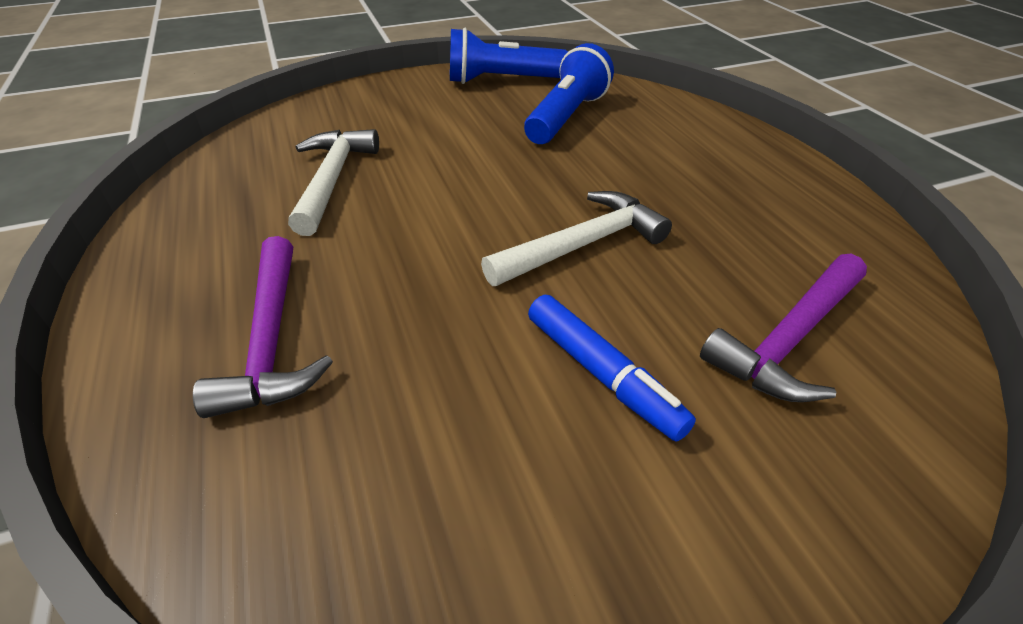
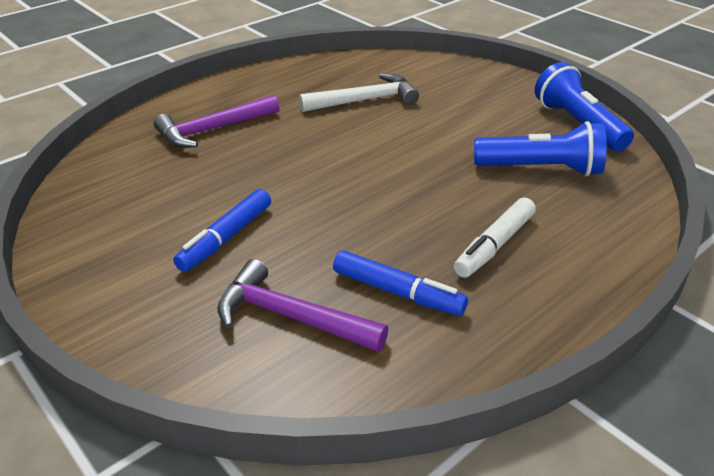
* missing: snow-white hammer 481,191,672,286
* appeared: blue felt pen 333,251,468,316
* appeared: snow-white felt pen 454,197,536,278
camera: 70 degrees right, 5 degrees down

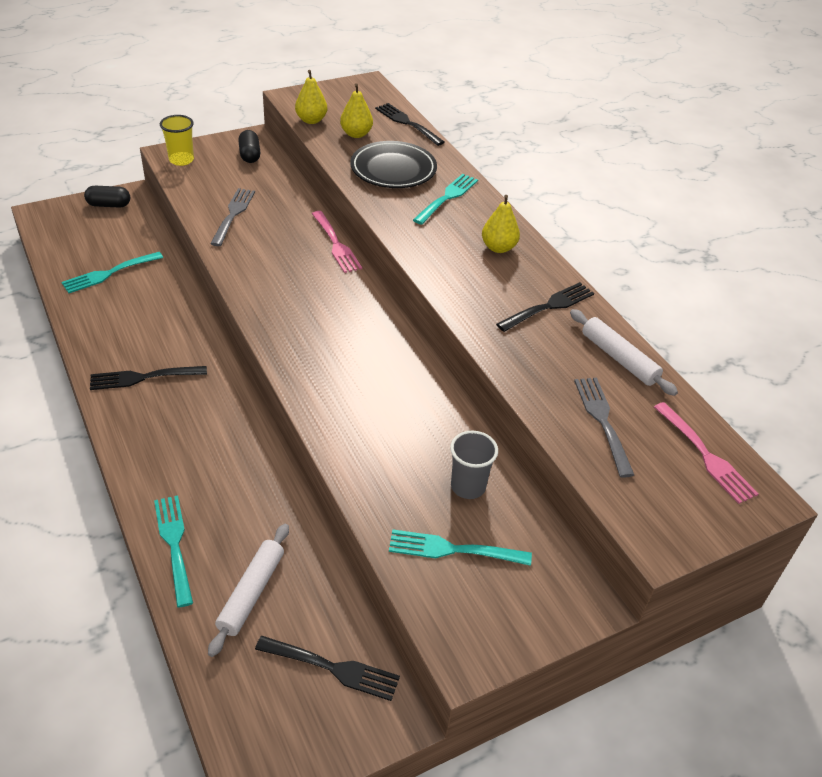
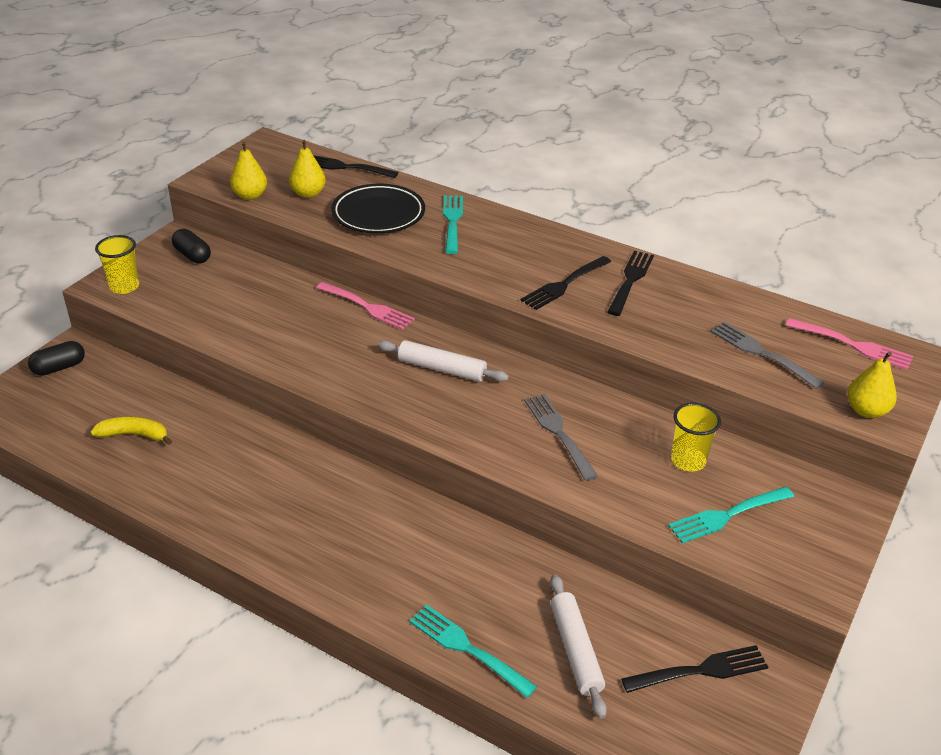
* exchanged: aqua dinner fork 62,252,163,293 to golden banana 90,417,172,445
* relocated: black dinner fork 90,366,207,390 to 521,256,611,310
* relocated: ash-grey dinner fork 210,188,255,246 to 524,394,598,481
* colour: ash-grey tumbler 450,431,498,499 to golden tumbler 671,403,721,471
* relocated: golden toy pear 482,195,520,253 to 848,352,897,418
* relocated: snow-white dough roller 570,309,678,396 to 377,340,509,382
camera: 30 degrees left, 5 degrees down

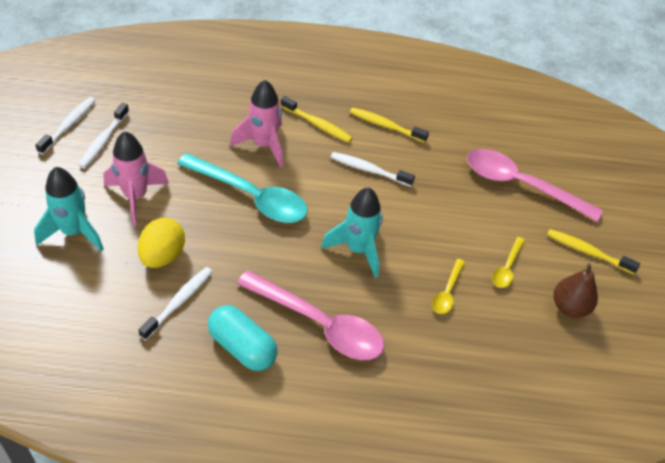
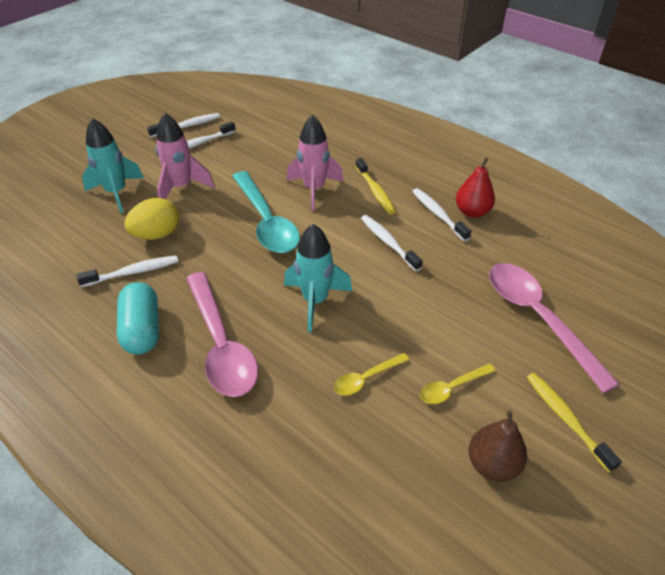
* colour: golden dental brush 350,107,429,143 to snow-white dental brush 412,188,471,241
* appeared: red toy pear 456,158,495,218
camera: 40 degrees right, 5 degrees down

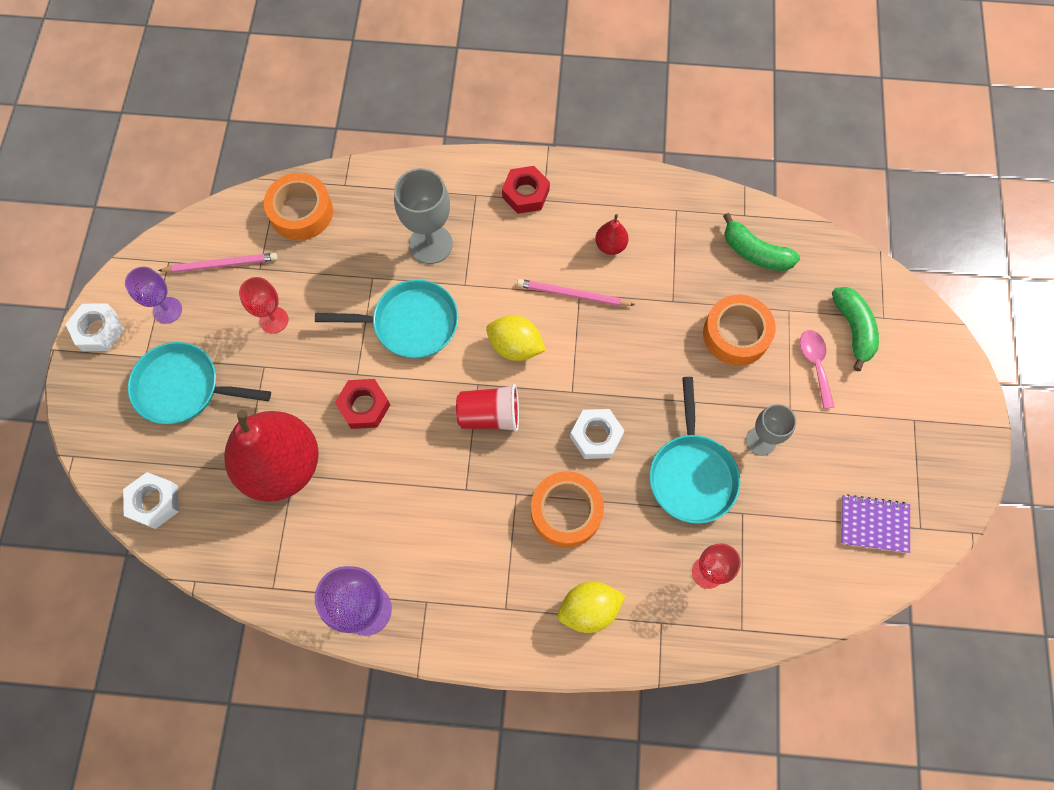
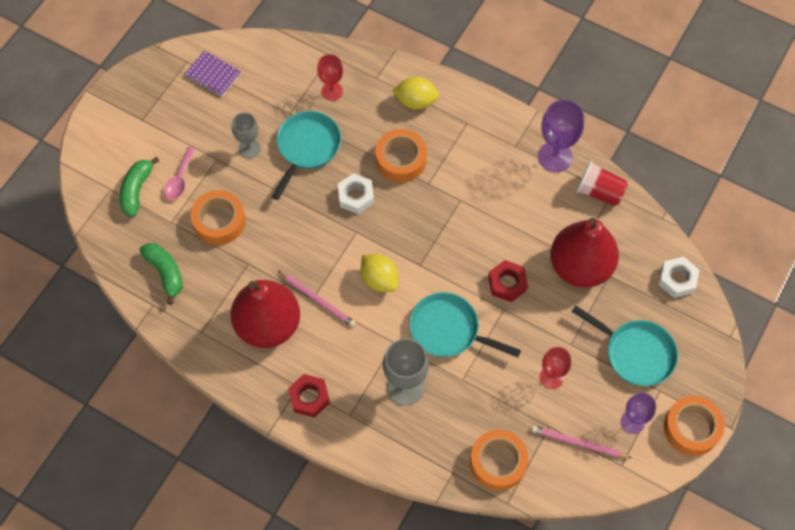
* exchanged: snow-white hexagon nut 66,304,124,351 to orange tape 664,396,725,456
* relocated: red tumbler 456,384,519,432 to 576,161,628,206
* size: red toy pear 595,214,629,255 = 230,280,300,348 x2.47
camera: 155 degrees left, 5 degrees down

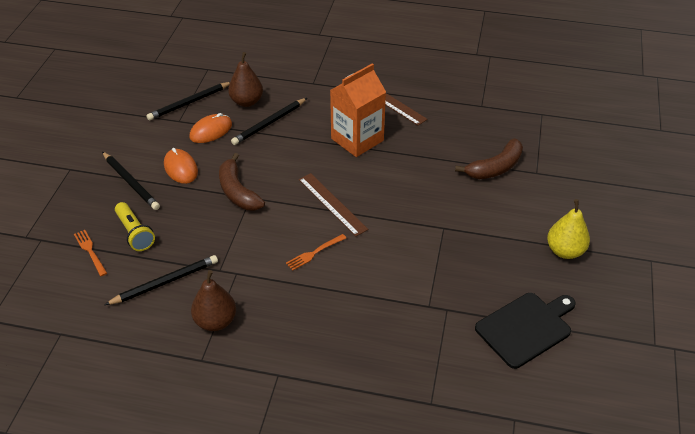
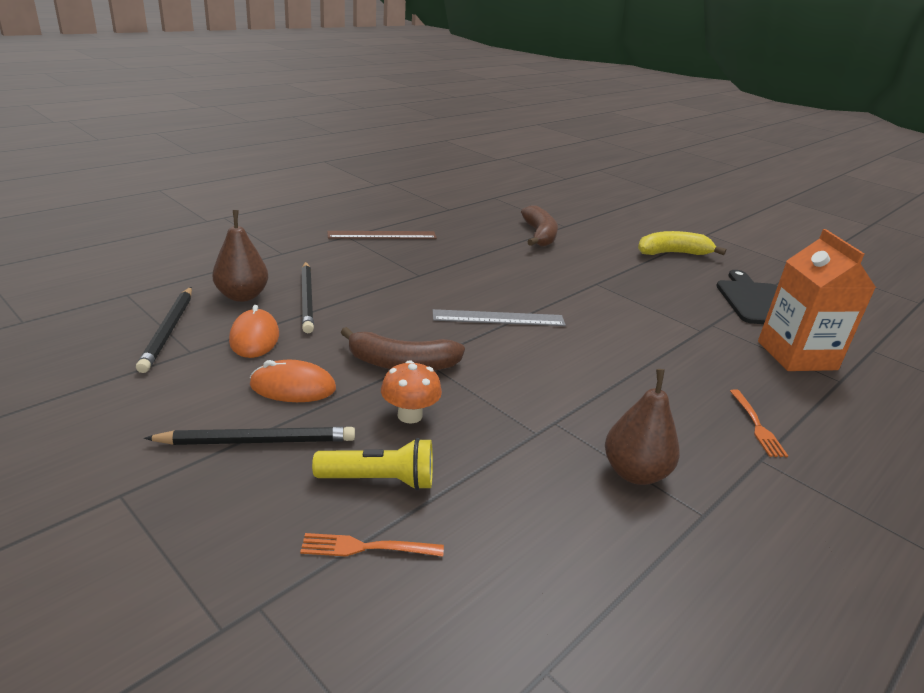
* missing: black wooden pencil 105,255,218,305
* relocated: orange dinner fork 286,234,346,271 to 730,389,788,457
* colour: brown ruler 299,173,368,236 to ash-grey ruler 433,309,566,326
* relocated: orange juice carton 330,63,386,157 to 758,229,876,371
* exchanged: golden toy pear 547,199,590,259 to golden banana 638,231,726,255
* appeared: orange fungus 381,360,442,424
camera: 60 degrees left, 15 degrees down

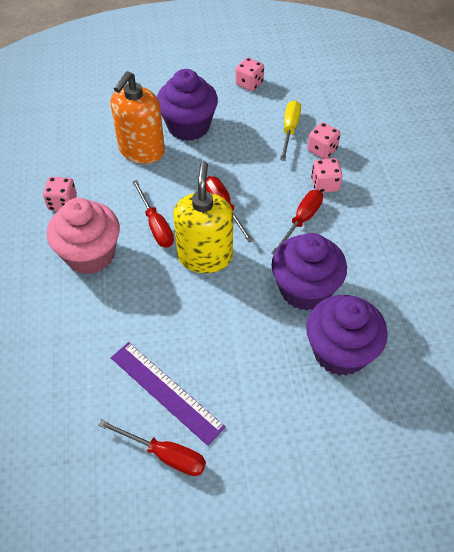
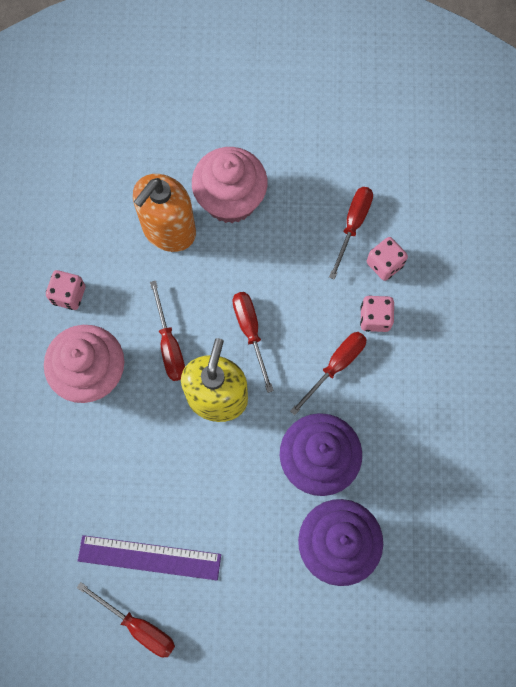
* spun: purple ruler 111,342,226,446 = 78,535,221,580 45 degrees counterclockwise
* colour: purple fairy cake 157,69,218,141 to rosy fairy cake 192,147,268,223
* missing: rosy game die 235,58,264,91
* colour: golden hand screwdriver 280,100,301,161 to red hand screwdriver 329,187,373,280
camera: 10 degrees right, 20 degrees up

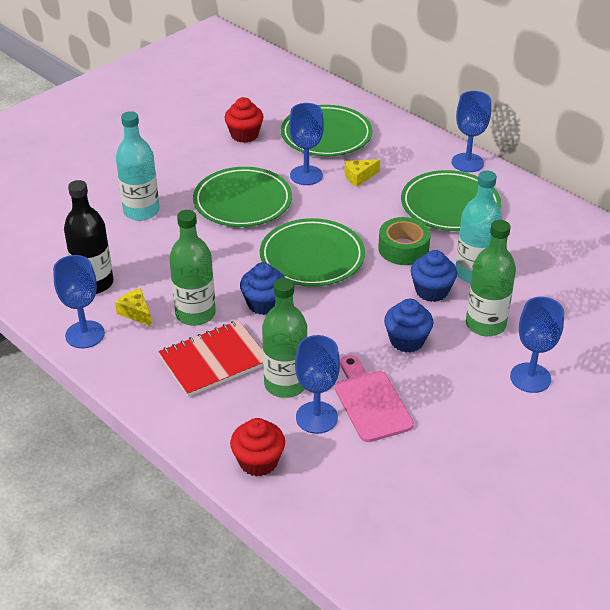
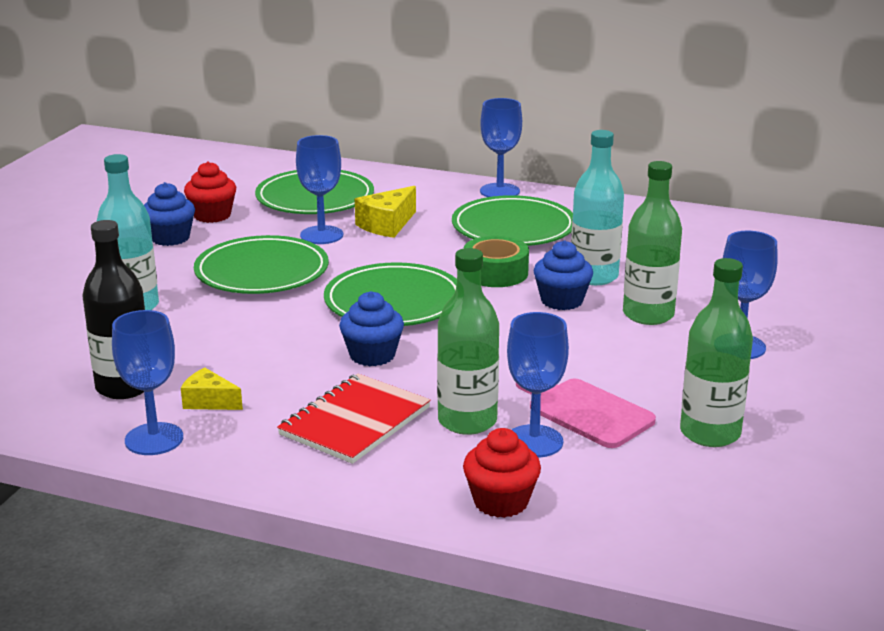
* relocated: emerald bottle 169,210,216,326 to 680,258,753,447
* size: golden cheese 345,159,380,187 = 355,186,416,238 x1.50
* relocated: blue fairy cake 384,299,433,352 to 144,182,195,246
camera: 25 degrees left, 15 degrees down

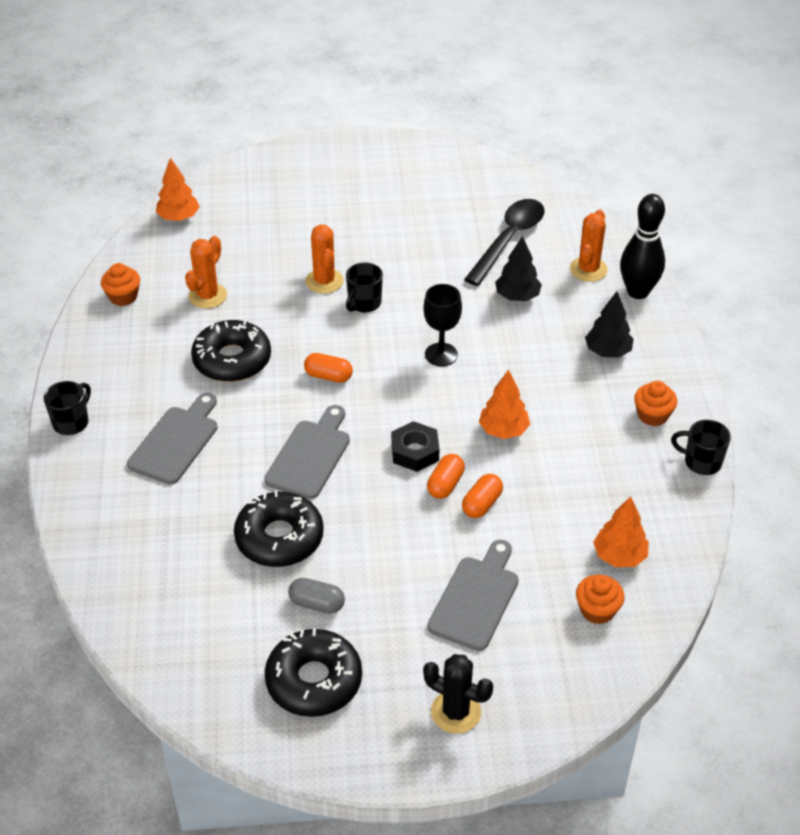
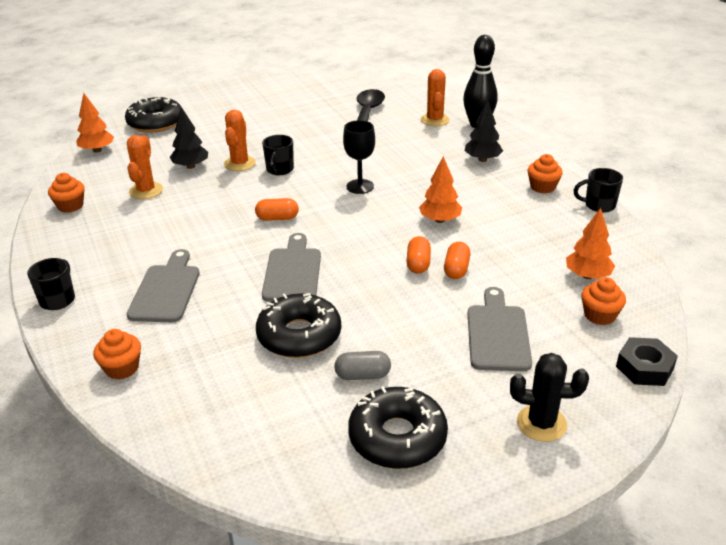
* relocated: black donut 191,320,271,382 to 125,95,181,133
* spun: orange prickly plant 305,225,344,294 = 224,110,256,171 45 degrees clockwise
* relocated: black hexagon nut 391,421,439,472 to 616,337,678,386
* relocated: black tree 495,236,542,301 to 170,107,208,169
* appeared: orange fairy cake 93,329,141,380
camera: 20 degrees left, 10 degrees down

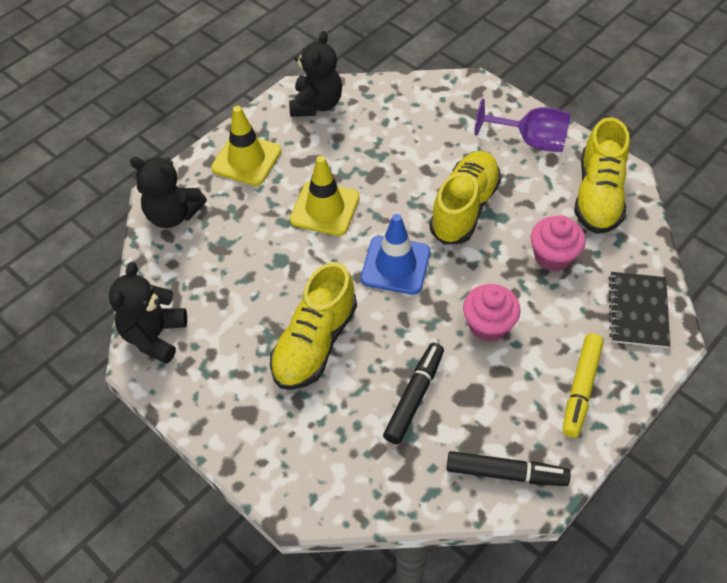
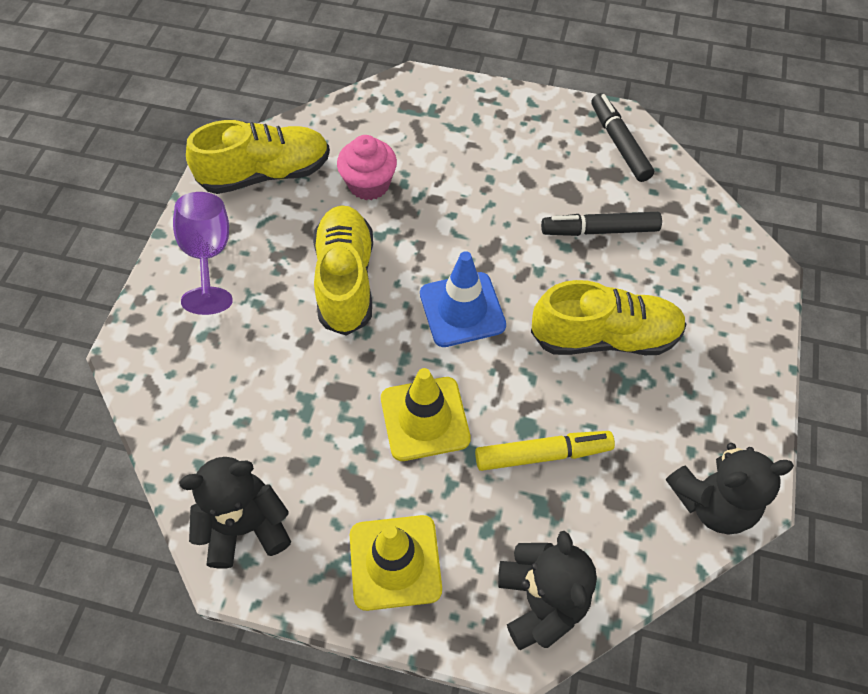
* spun: golden sneaker 429,151,501,245 = 313,205,373,336 90 degrees clockwise
* missing: rosy fairy cake 463,284,521,342
* relocated: golden felt pen 563,334,604,438 to 475,431,615,471
* missing: black notepad 609,272,670,348
camera: 120 degrees left, 5 degrees up

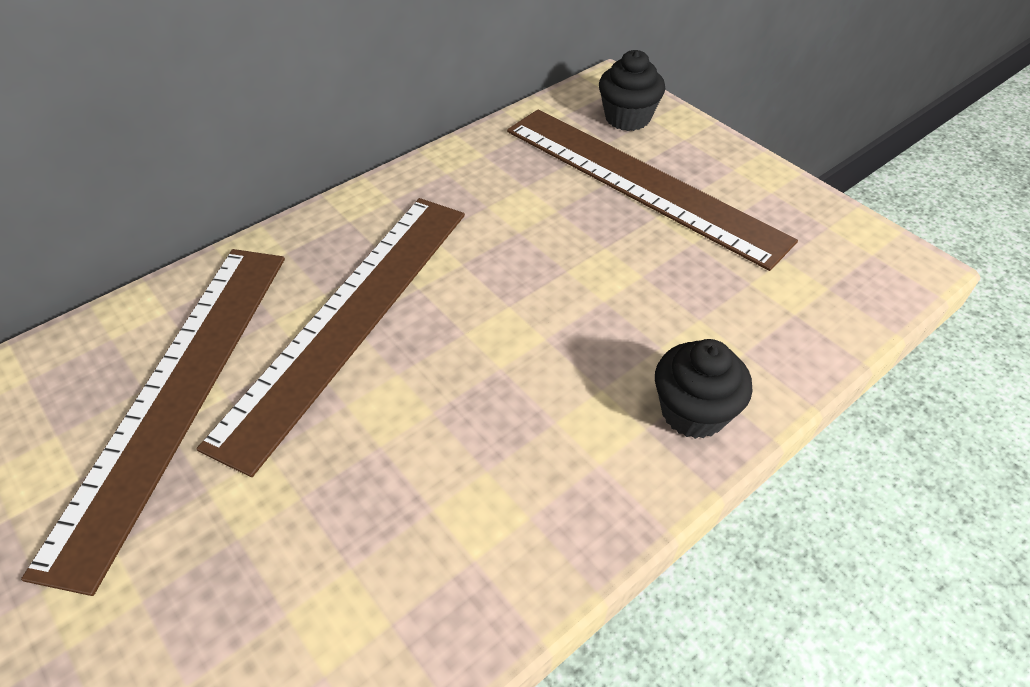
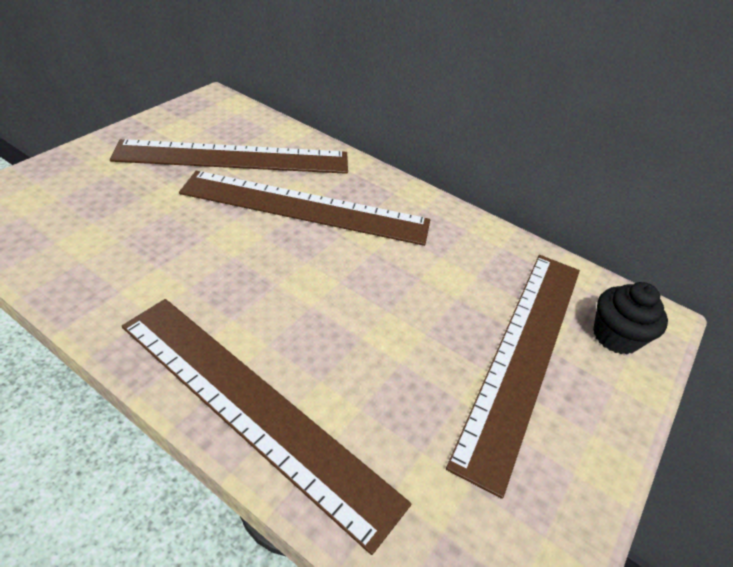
* exchanged: black fairy cake 655,339,752,439 to brown ruler 122,299,411,555
camera: 70 degrees right, 5 degrees down

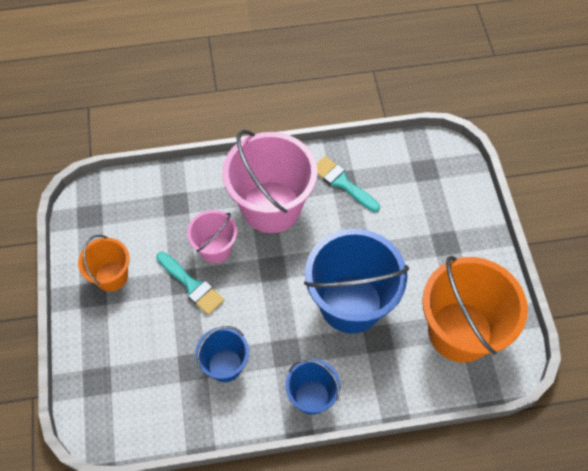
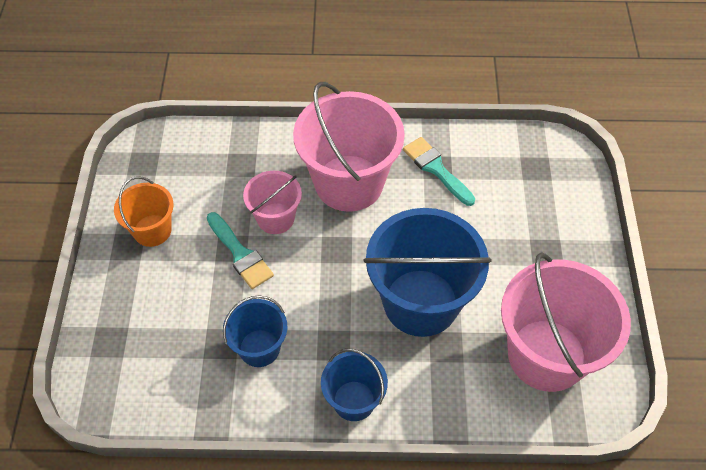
* colour: orange sand bucket 422,256,528,363 to rosy sand bucket 501,252,631,392
camera: 10 degrees right, 5 degrees down

